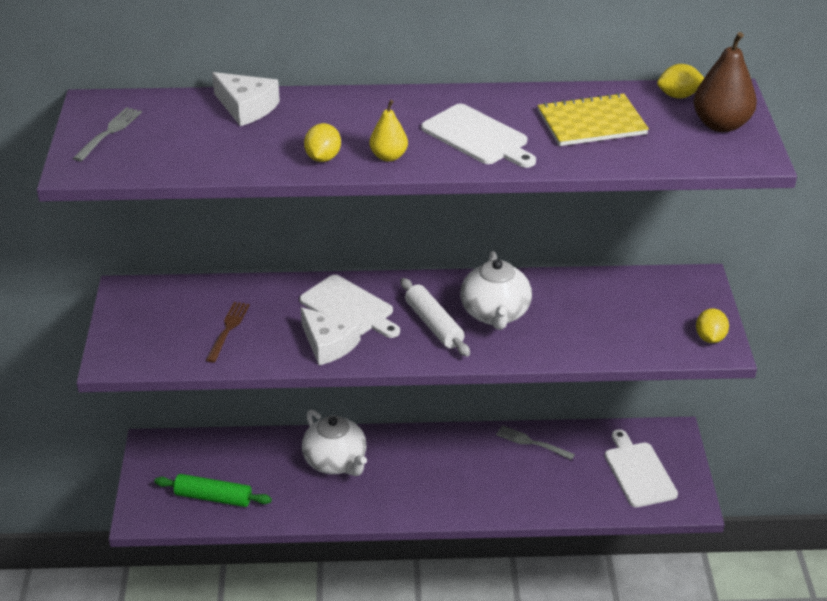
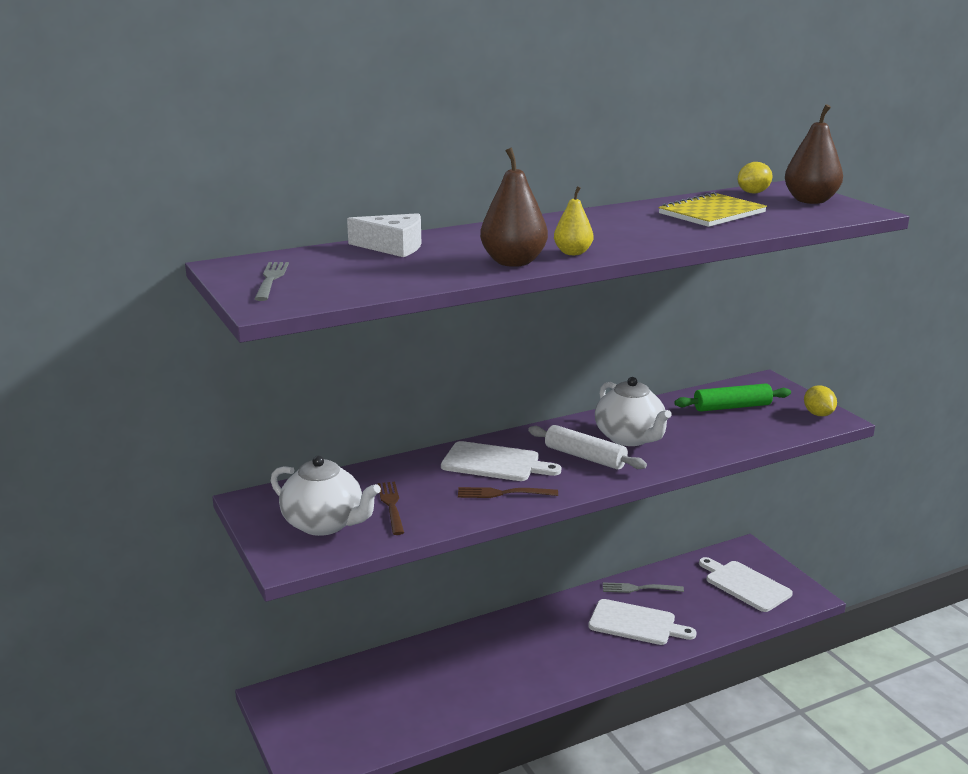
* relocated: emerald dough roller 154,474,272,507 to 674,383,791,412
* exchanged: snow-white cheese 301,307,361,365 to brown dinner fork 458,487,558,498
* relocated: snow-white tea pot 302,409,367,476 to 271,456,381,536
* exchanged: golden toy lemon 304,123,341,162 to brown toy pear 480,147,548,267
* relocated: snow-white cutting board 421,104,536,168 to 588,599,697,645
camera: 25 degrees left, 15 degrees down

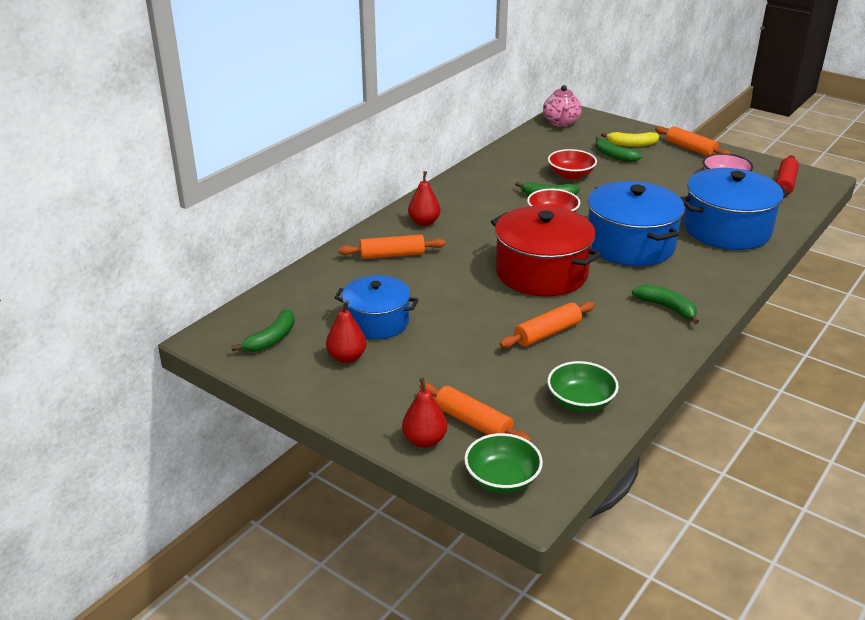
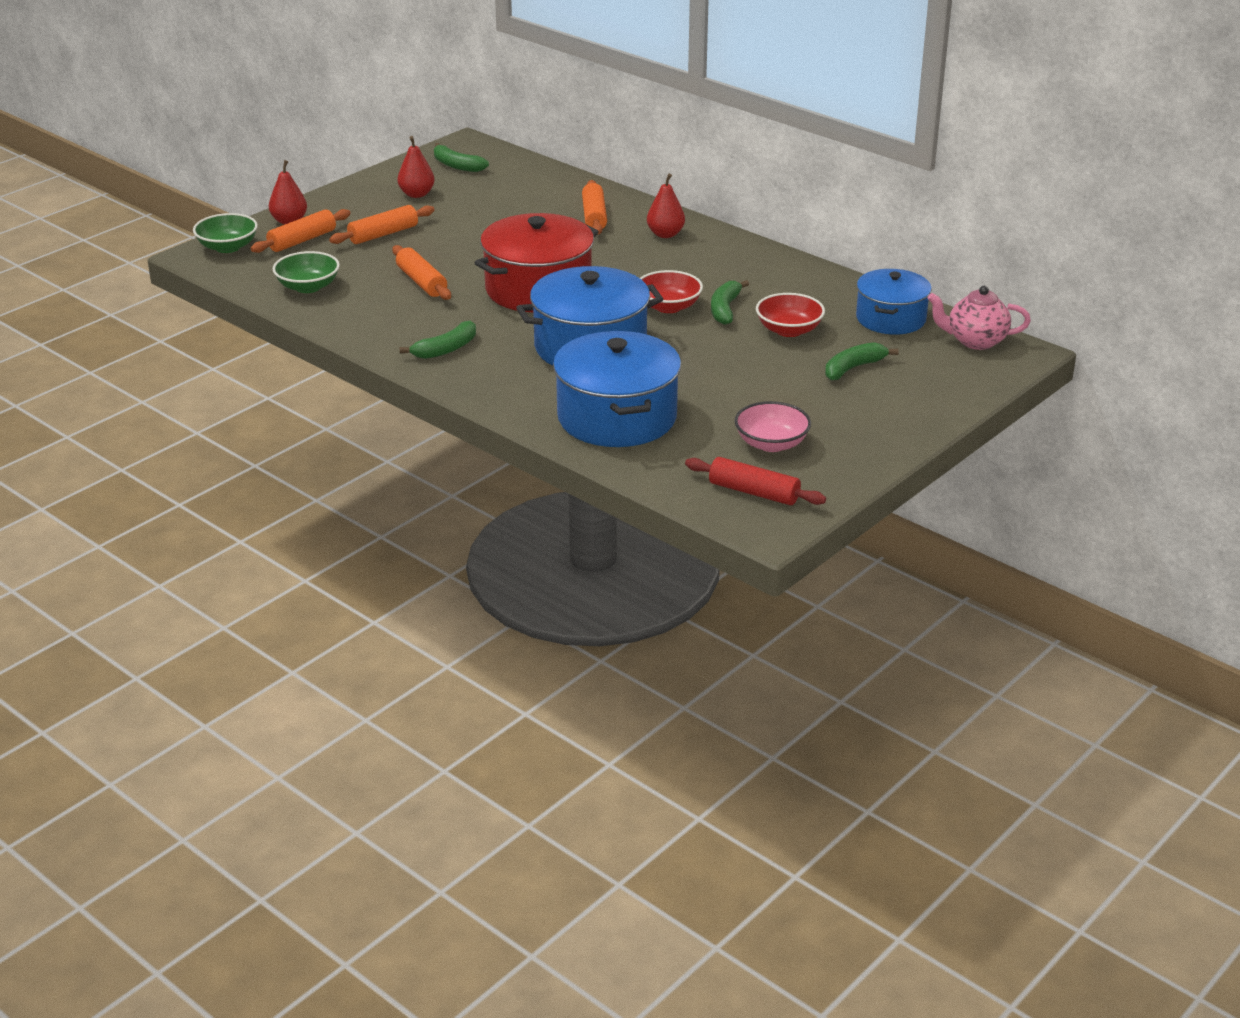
* relocated: blue stockpot 334,275,418,340 to 856,269,932,335
* missing: golden banana 601,132,659,147
* relocated: orange dough roller 655,126,731,156 to 329,205,435,244
camera: 95 degrees right, 0 degrees up

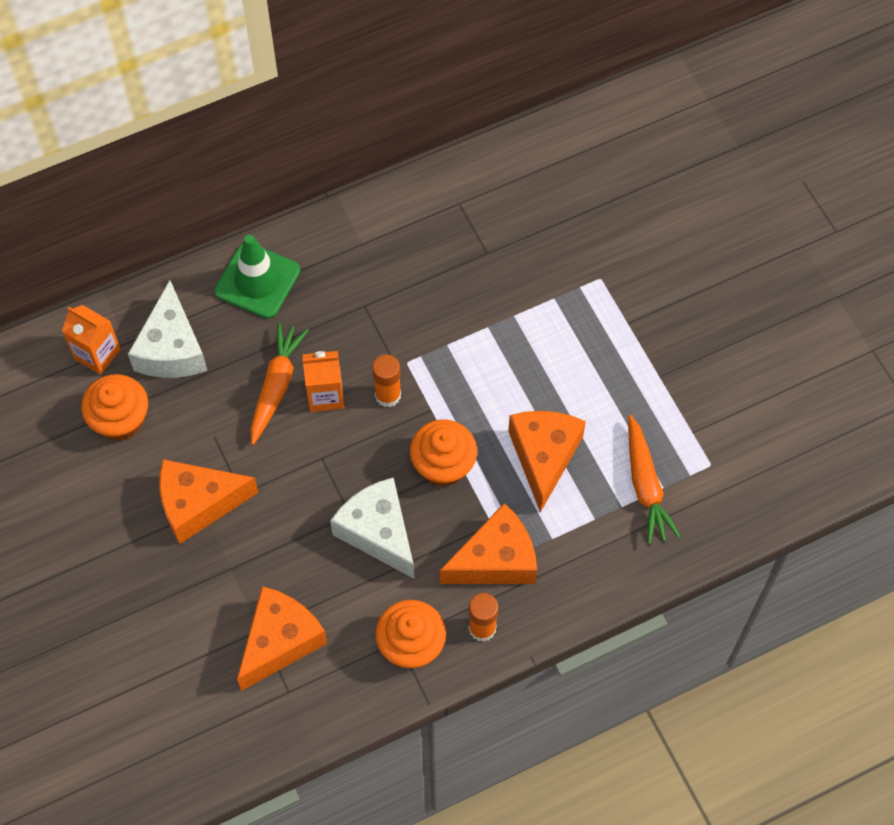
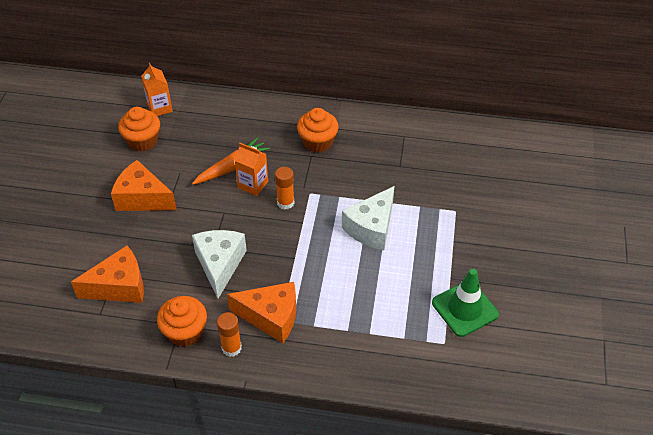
* relocated: snow-white cheese 128,280,207,378 to 342,186,394,250
* relocated: emerald traffic cone 214,235,300,319 to 432,269,499,337
* relocated: orange fairy cake 410,419,477,487 to 297,108,339,152
* missing: orange cheese 508,411,586,512
* missing: orange root vegetable 628,415,681,544
camera: 35 degrees right, 15 degrees down

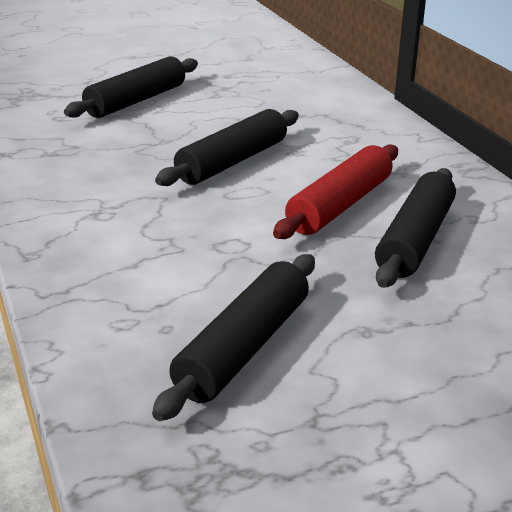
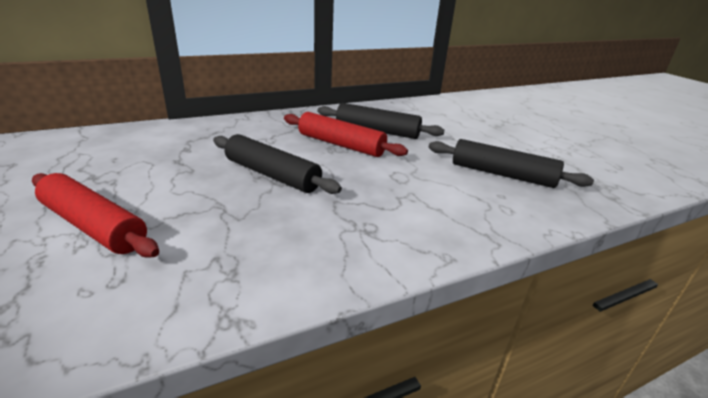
* colour: black dough roller 64,56,198,118 to red dough roller 32,173,159,258
camera: 95 degrees left, 0 degrees up

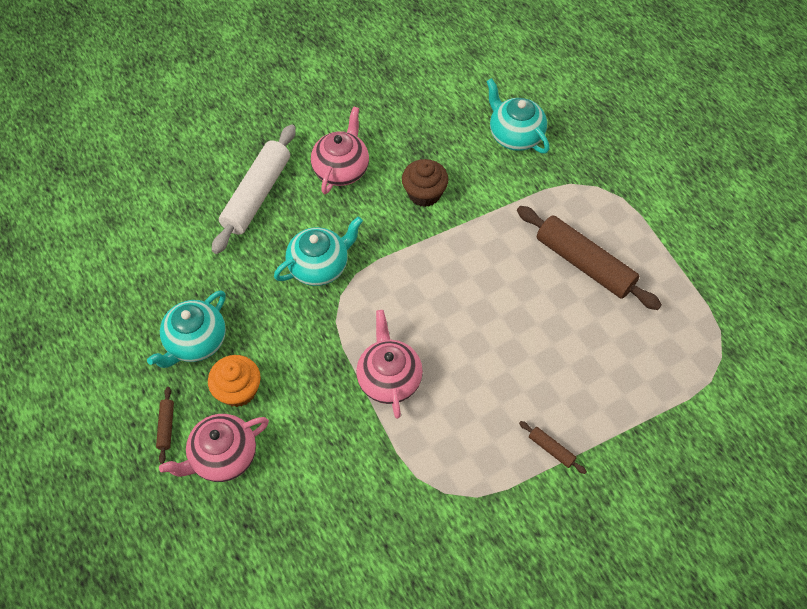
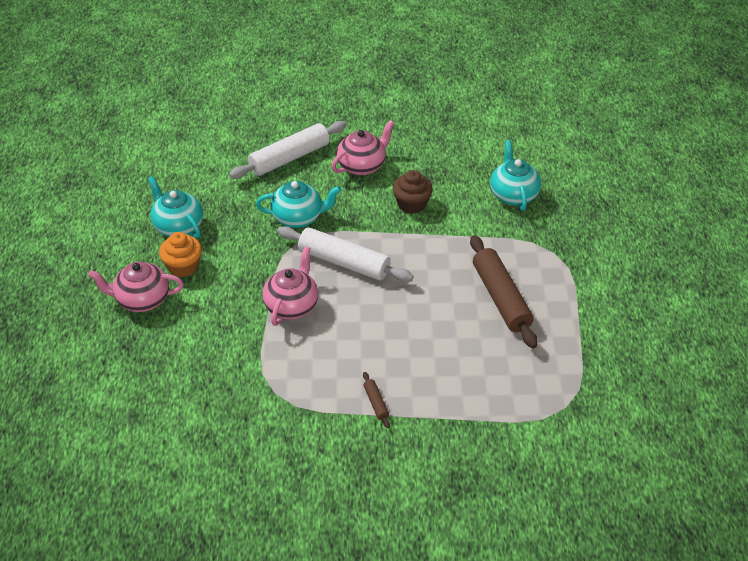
* spun: aqua tea pot 147,290,226,368 = 148,176,203,238 75 degrees clockwise
* missing: brown dough roller 156,387,174,464
* appeared: snow-white dough roller 277,226,414,282
camera: 30 degrees right, 15 degrees down

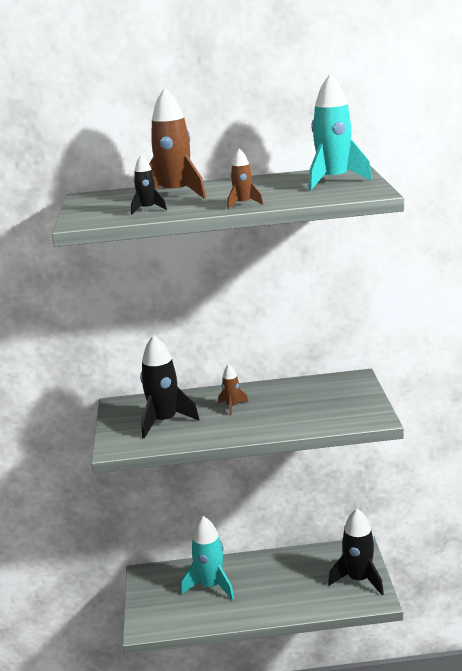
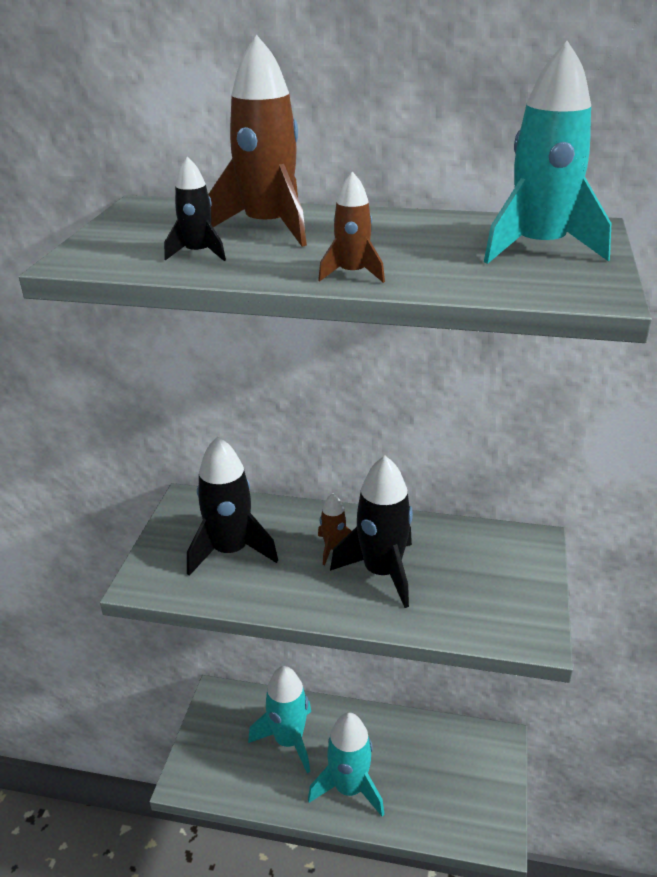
* relocated: black toy rocket 328,509,384,595 to 330,456,413,608
* appeared: aqua toy rocket 308,712,384,816
camera: 15 degrees right, 10 degrees up

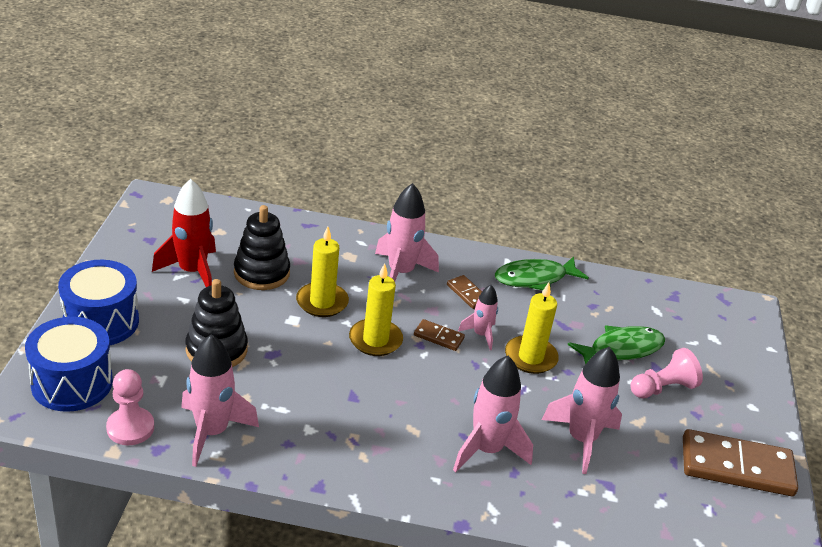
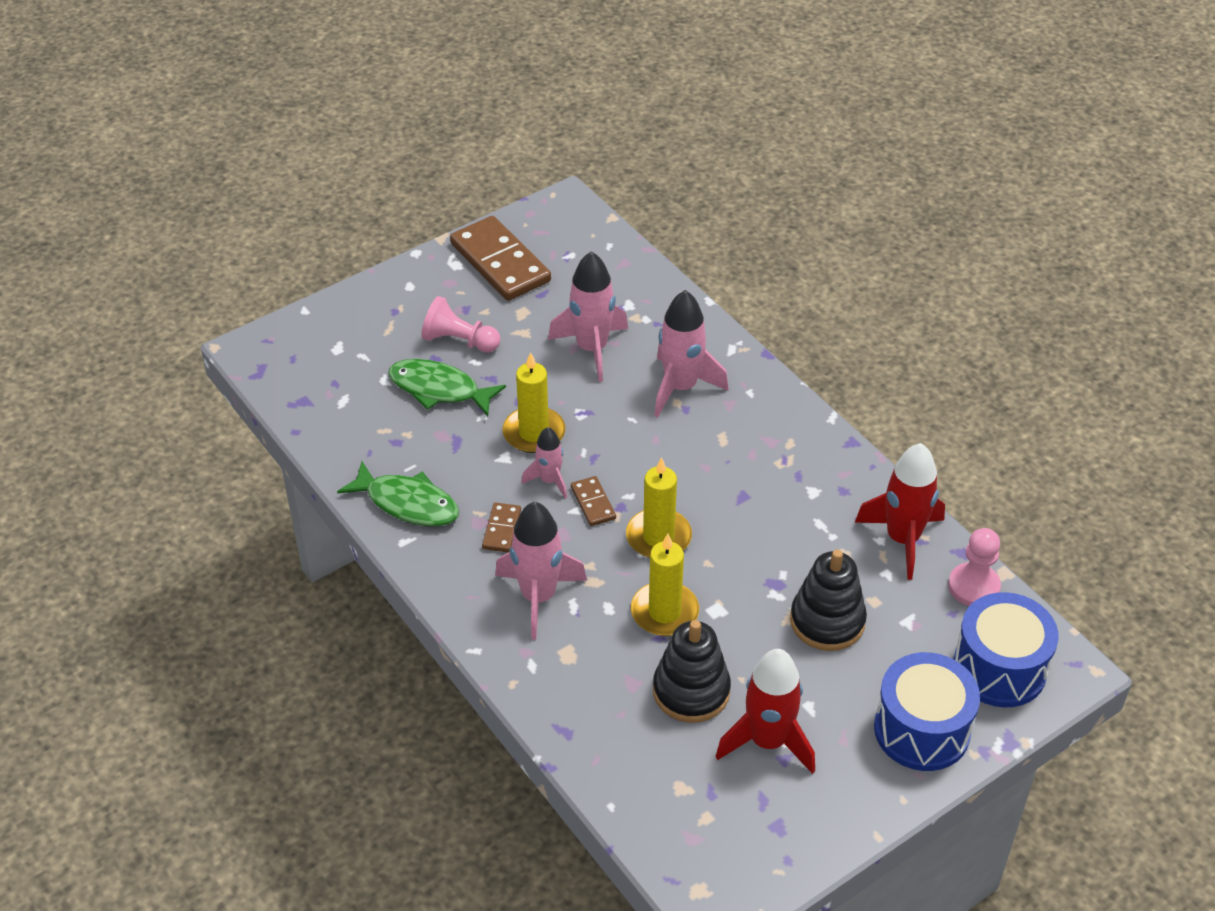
* colour: rosy toy rocket 181,334,259,467 to red toy rocket 855,443,945,580
camera: 130 degrees left, 10 degrees up

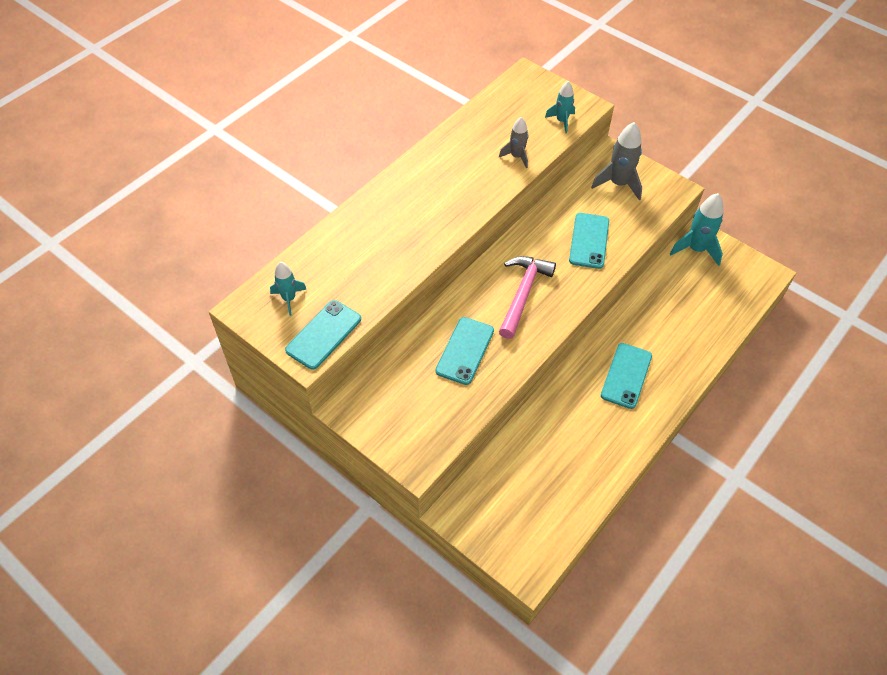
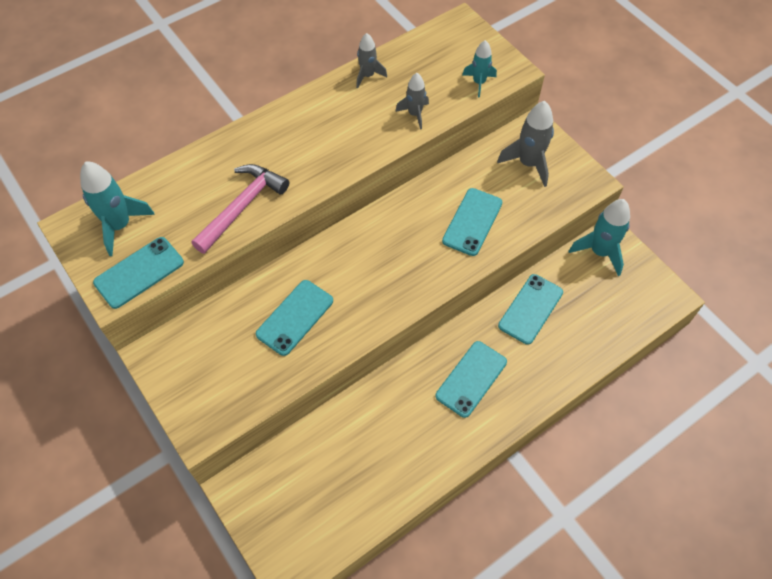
* size: aqua toy rocket 270,262,307,316 = 80,161,155,256 x1.63
* relocated: rosy hammer 499,256,556,339 to 191,164,289,254
* appeared: ash-grey toy rocket 356,33,387,88
* appeared: aqua smartphone 498,274,563,345
camera: 15 degrees right, 5 degrees up

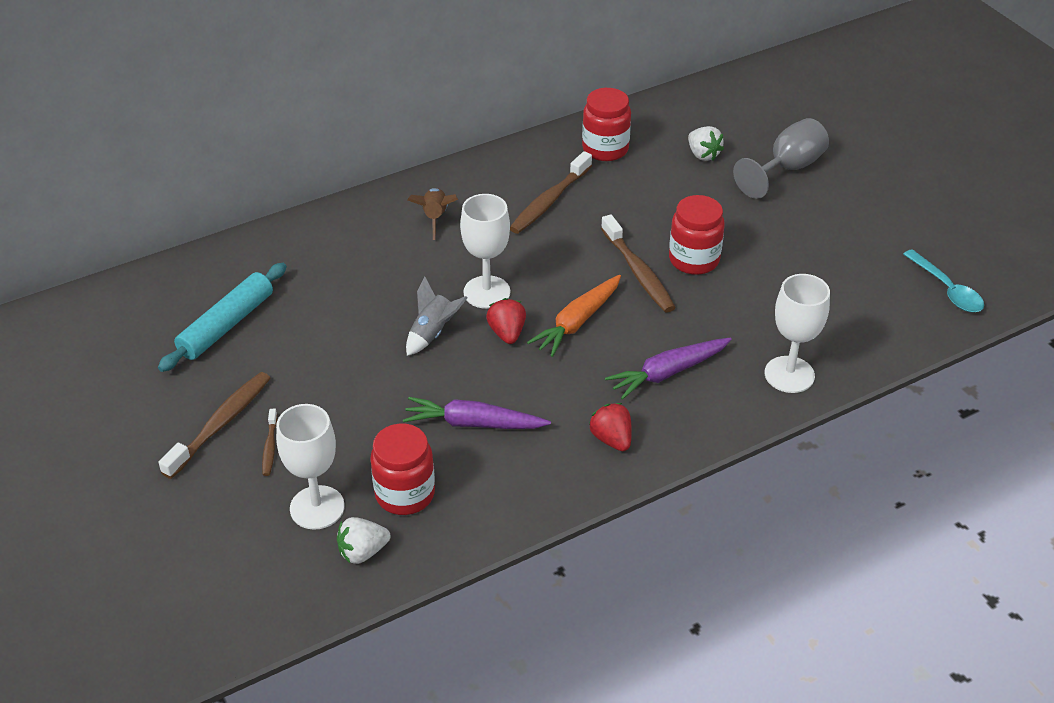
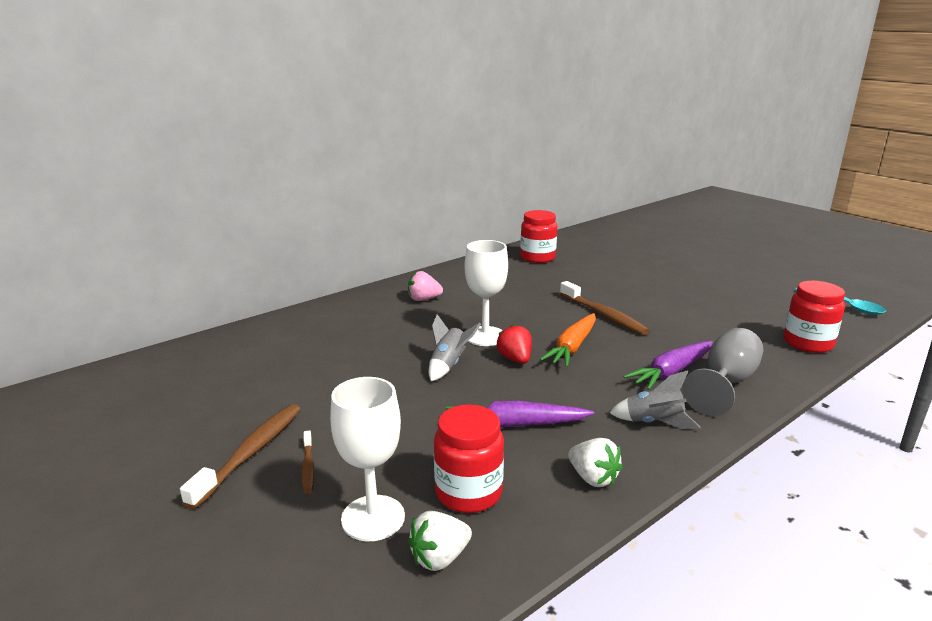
* missing: aqua dough roller 158,263,287,372
* exchanged: brown toy rocket 408,188,458,240 to rosy strawberry 408,271,443,301
* missing: brown dental brush 510,151,592,234
* exchanged: red strawberry 589,403,632,451 to ash-grey toy rocket 610,370,701,429
* relocated: red preserve jar 669,195,725,275 to 784,281,845,353
* relocated: snow-white strawberry 688,126,724,161 to 568,438,623,487
* relocated: ash-grey wine glass 733,118,829,199 to 682,328,763,416
* missing: snow-white wine glass 765,274,830,393
camera: 10 degrees left, 20 degrees down

